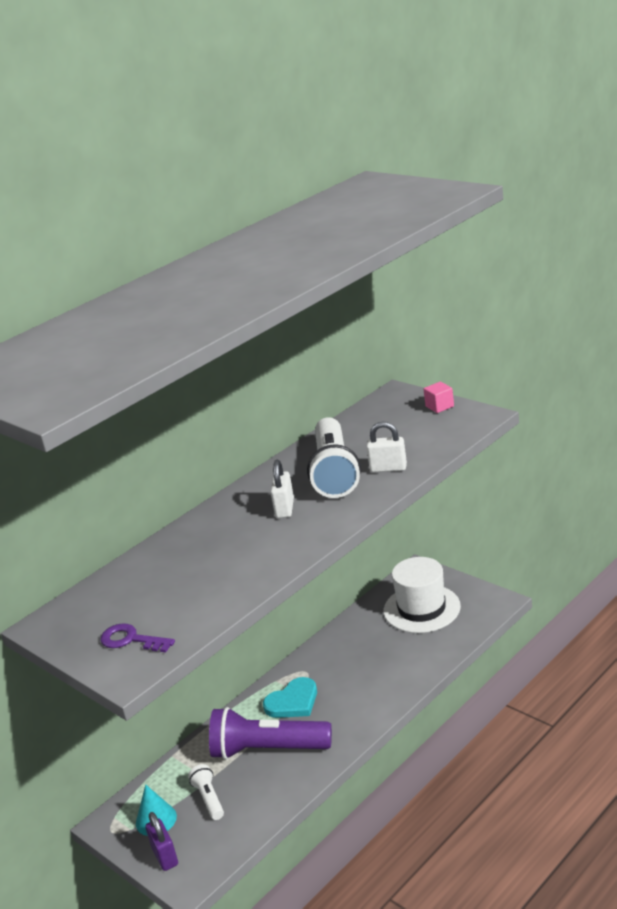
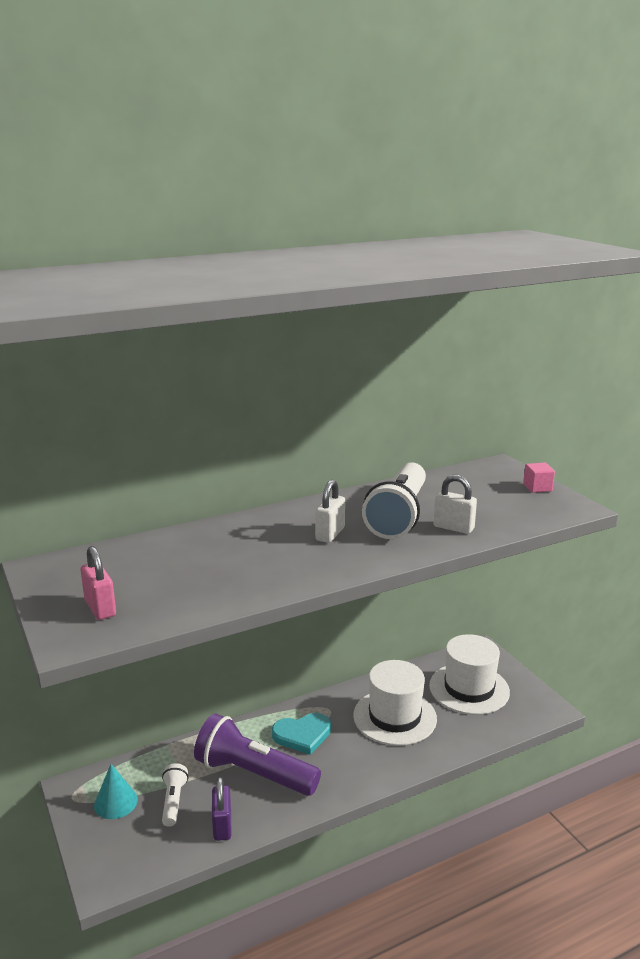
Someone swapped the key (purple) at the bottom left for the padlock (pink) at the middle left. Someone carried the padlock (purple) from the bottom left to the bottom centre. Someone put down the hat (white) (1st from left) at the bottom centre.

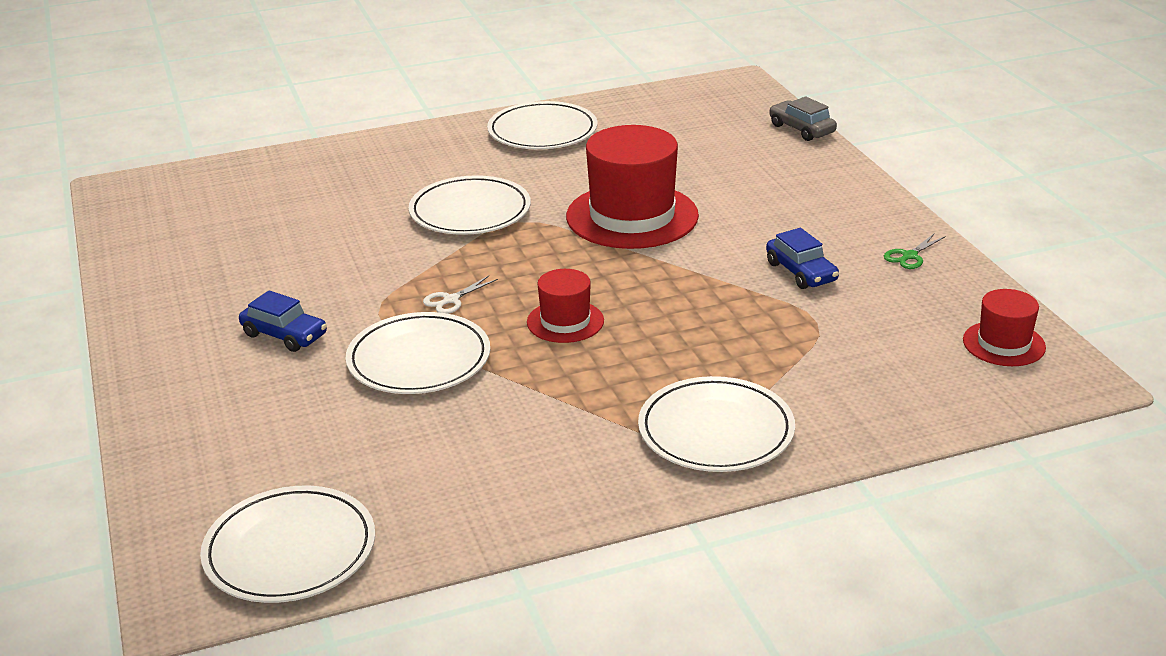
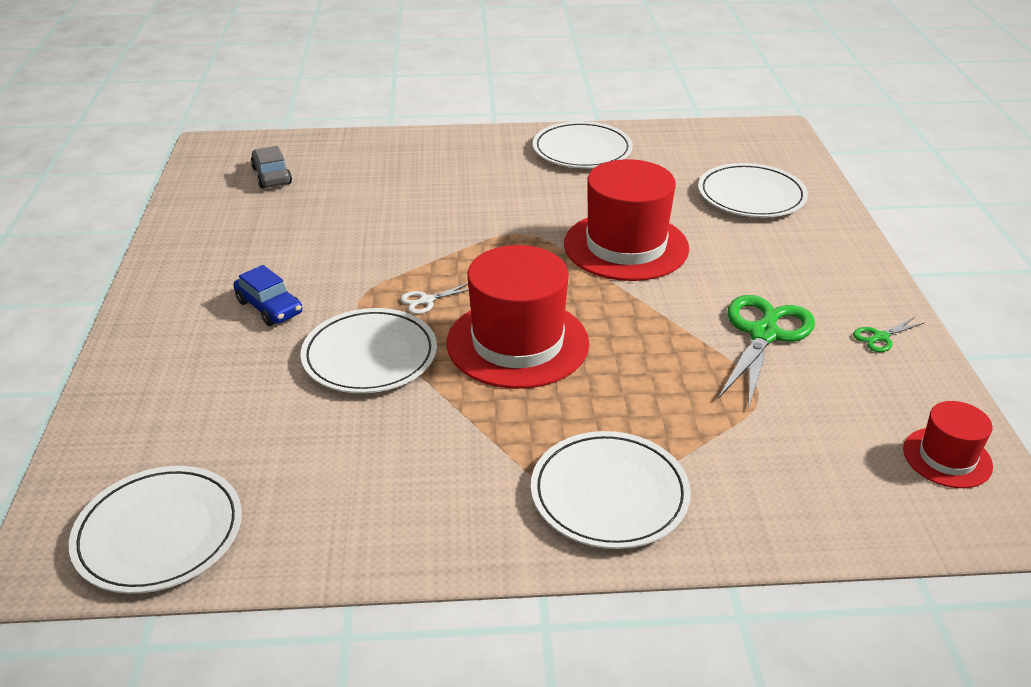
Someone carried the car (grey) from the top right to the top left. Someone scaled the hat (red) (1st from left) at the centre by 1.92. Someone carried the plate (white) (3rd from left in the first image) from the top centre to the top right. Someone swapped the car (blue) (2nd from left) at the middle right for the scissors (green) (1st from left) at the middle right.

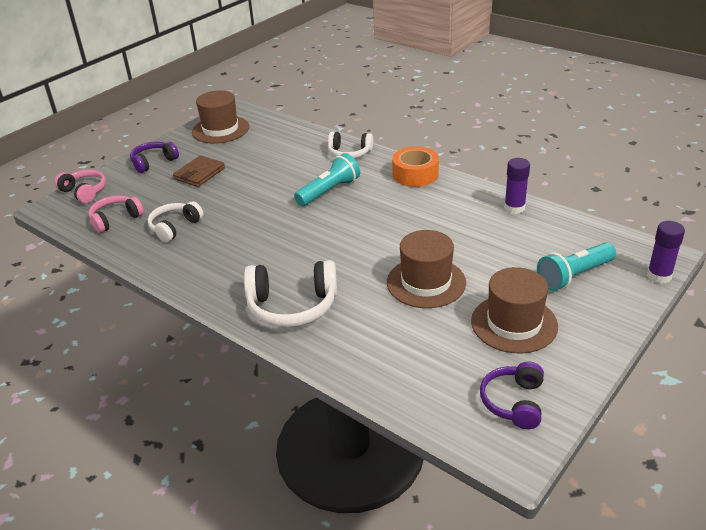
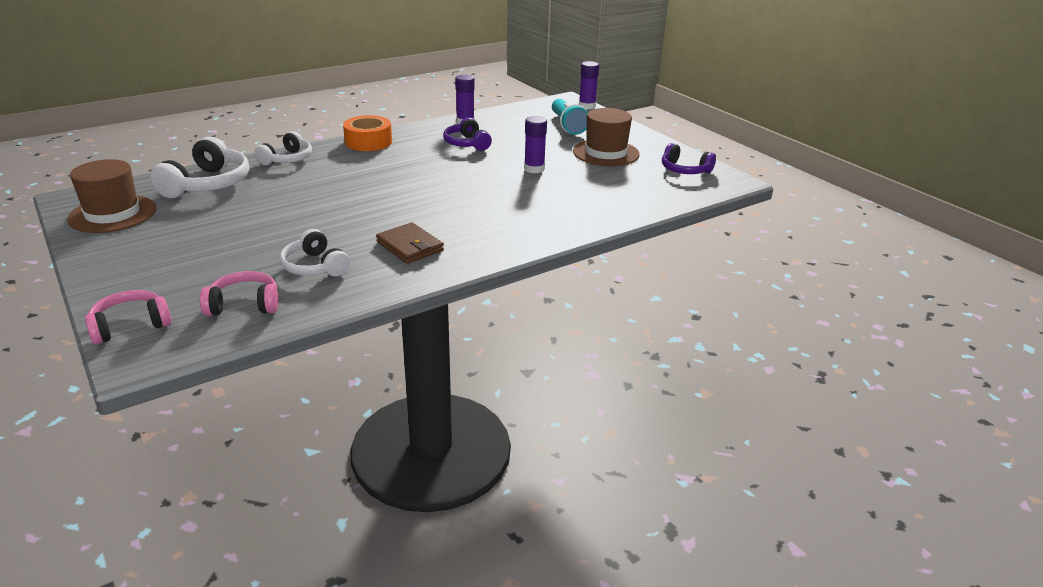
Someone carried the headphones (white) (2nd from left in the first image) from the centre to the top left. Someone rotated the headphones (pink) (2nd from left) at the middle left by 105 degrees clockwise. Someone carried the wallet (brown) from the top left to the centre. Someone carried the headphones (purple) (1st from left) from the top left to the top centre. Someone swapped the hat (brown) (2nd from left) at the centre for the glue stick (purple) (2nd from left) at the top centre. Someone took away the flashlight (turquoise) (1st from left) at the centre.

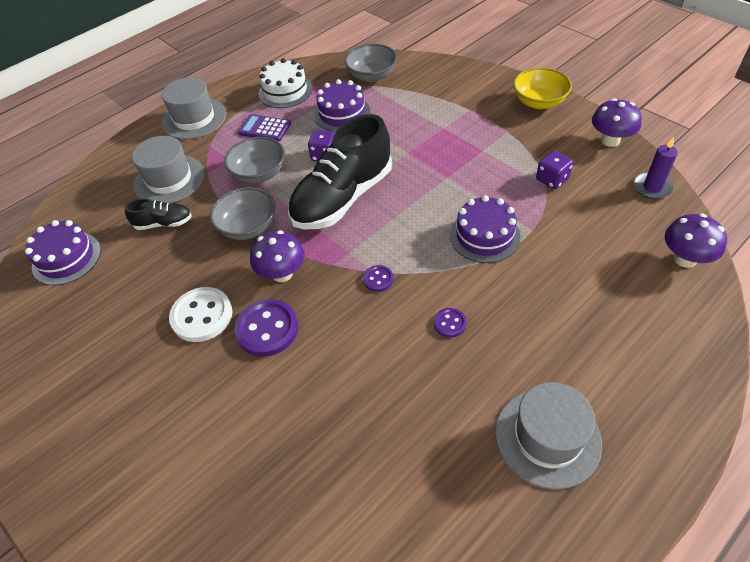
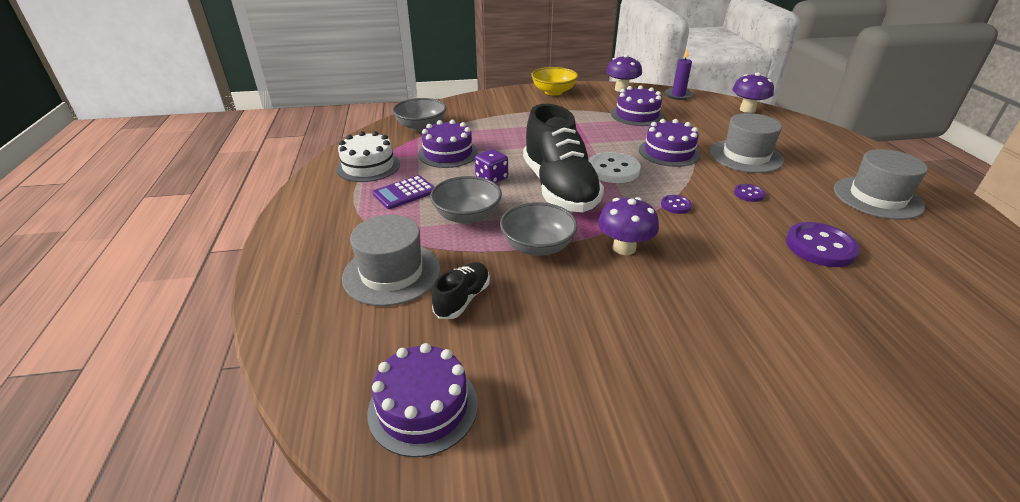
Someone carried the button (white) from the middle left to the top centre. Someone swapped the dice (purple) (2nd from left) at the top right for the cake (purple) (3rd from left) at the top centre. Someone carried the hat (grey) (2nd from left) from the top left to the top right. Someone carried the button (purple) (1st from left in the first image) from the centre to the middle right.

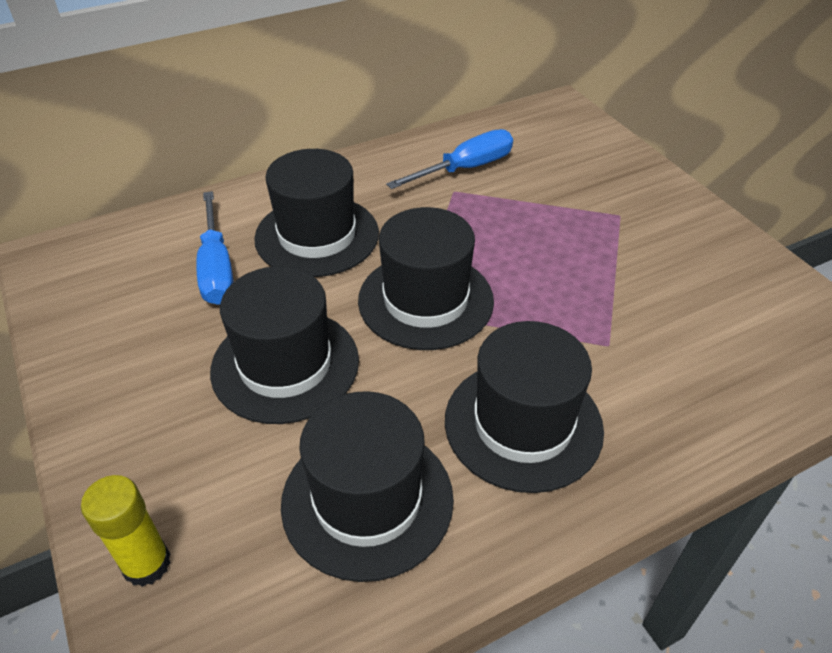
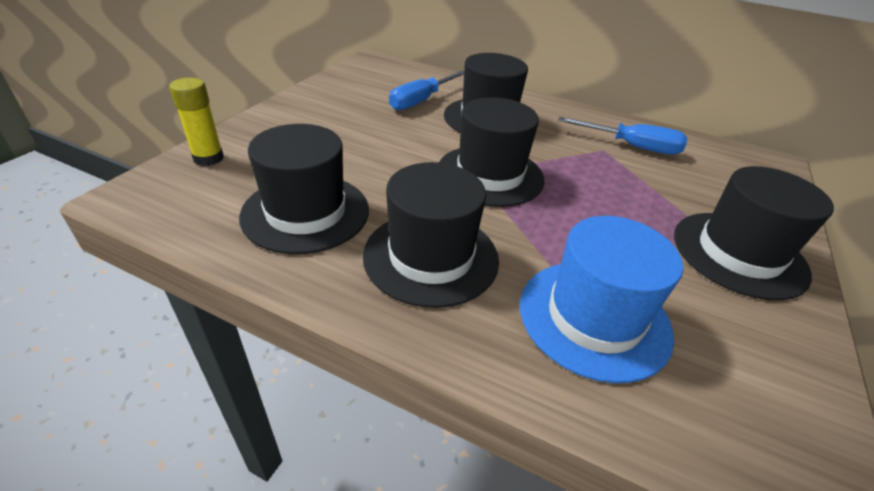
Someone put down the hat (blue) at the middle right. Someone carried the hat (black) (1st from left in the first image) from the centre to the middle right.

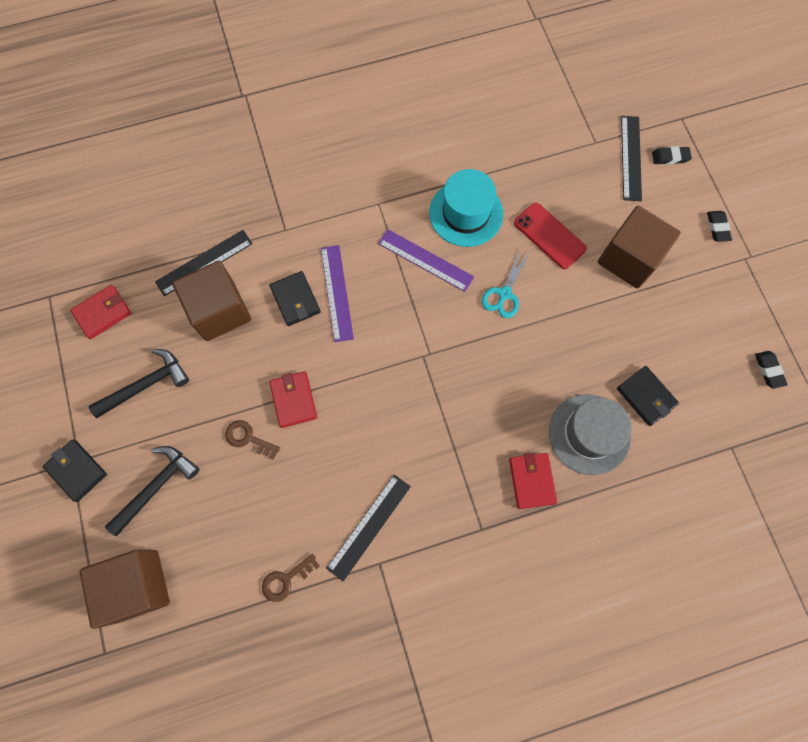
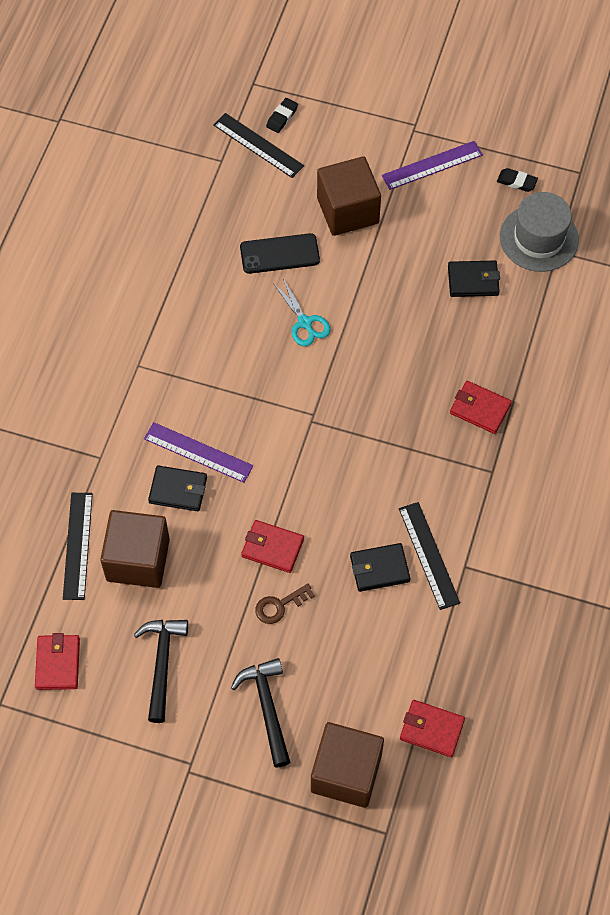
Someone repainted the phone (red) at the top right, which became the phone (black) at the top centre. Someone carried the wallet (black) (1st from left in the first image) from the middle left to the centre. Someone carried the ruler (purple) (2nd from left) from the centre to the top right. Someone put down the wallet (red) (3rd from left) at the bottom right. Someone carried the hat (grey) from the middle right to the top right. Someone took away the key (brown) (2nd from left) at the bottom centre. Someone took away the hat (turquoise) at the top centre. Someone took away the eraser (black) (2nd from left) at the top right.

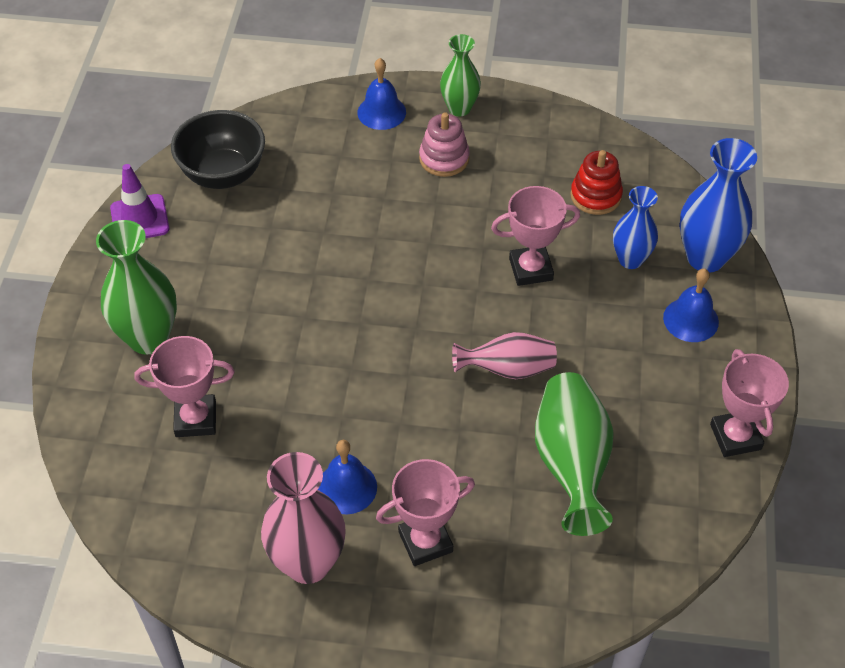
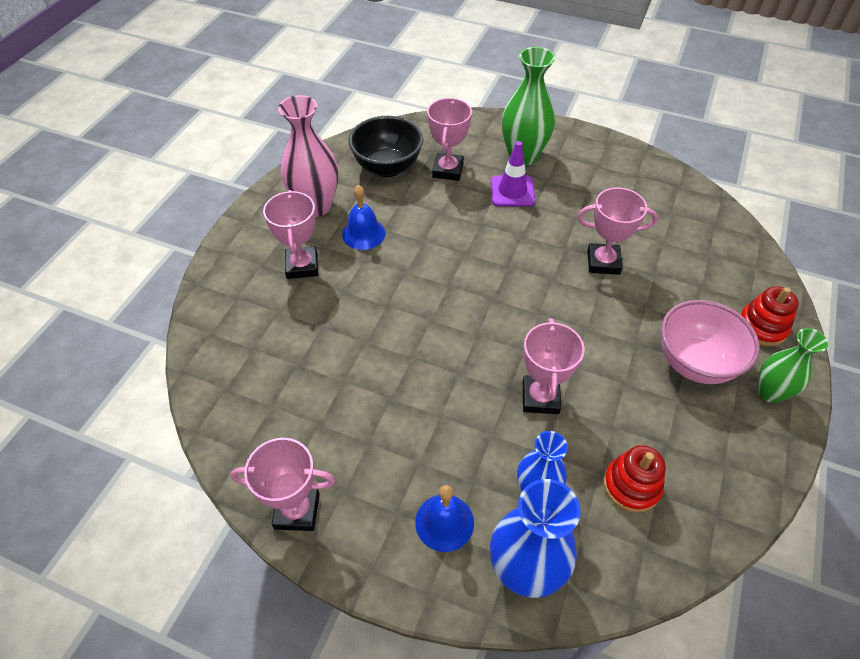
Someone carried the bowl (black) from the top left to the top centre. Someone carried the traffic cone (purple) from the top left to the top centre. Someone put down the trophy (pink) (5th from left) at the middle right. Someone swapped the stacking toy (pink) at the top centre for the bowl (pink) at the middle right. Someone swapped the bell (blue) (2nd from left) at the top centre for the stacking toy (red) (2nd from left) at the middle right. Someone took away the vase (pink) (2nd from left) at the centre. Someone took away the vase (green) (3rd from left) at the bottom right.

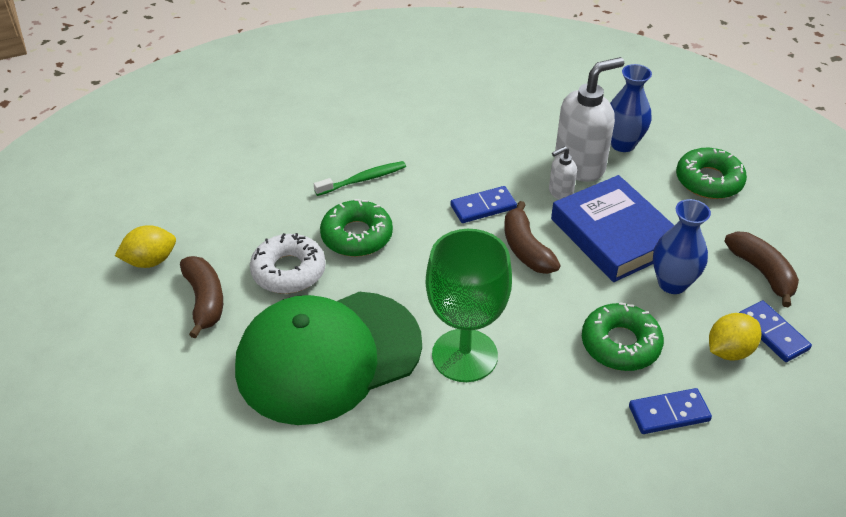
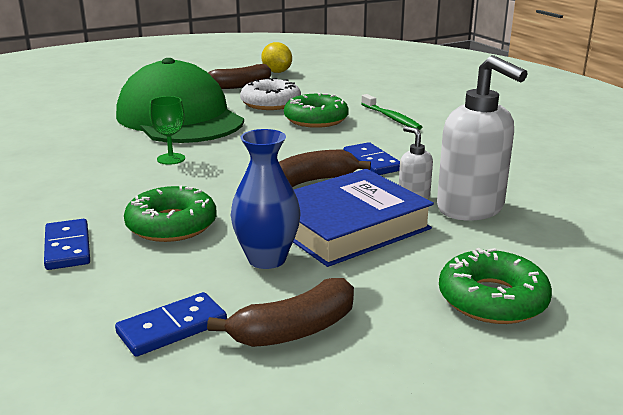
Someone scaled the goblet (green) at the centre by 0.46. Someone took away the vase (blue) (1st from left) at the top right. Someone took away the lemon (yellow) (2nd from left) at the middle right.

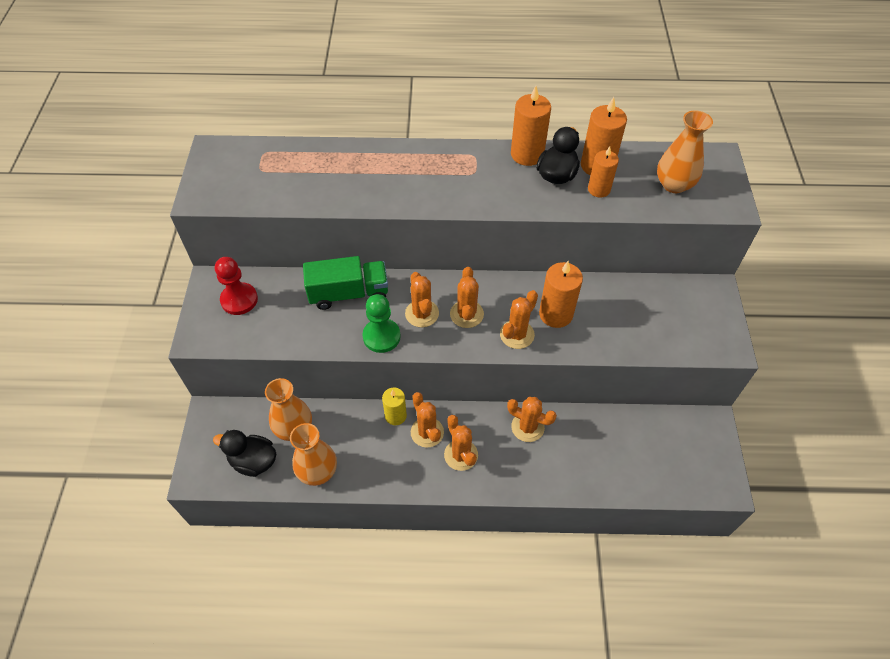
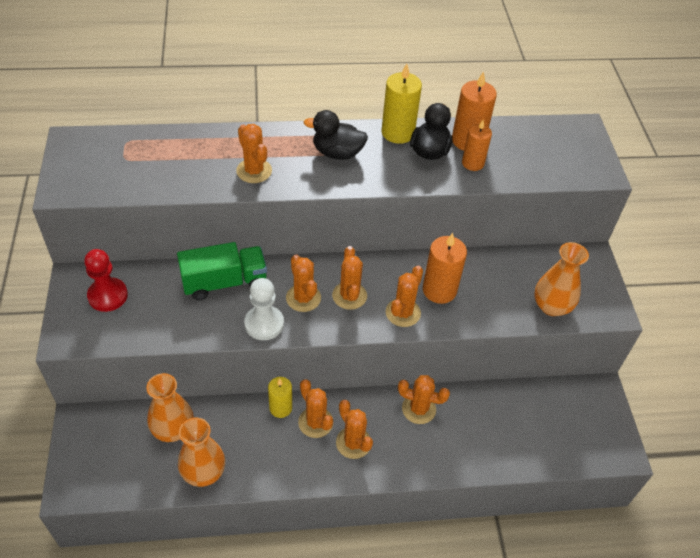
Someone put down the cactus (orange) (1st from left) at the top centre. Someone repainted the pawn (green) at the centre, which became the pawn (white) at the centre. Someone carried the duck (black) (1st from left) from the bottom left to the top centre. Someone repainted the candle (orange) (1st from left) at the top centre, which became the candle (yellow) (2nd from left) at the top centre. Someone carried the vase (orange) (3rd from left) from the top right to the middle right.

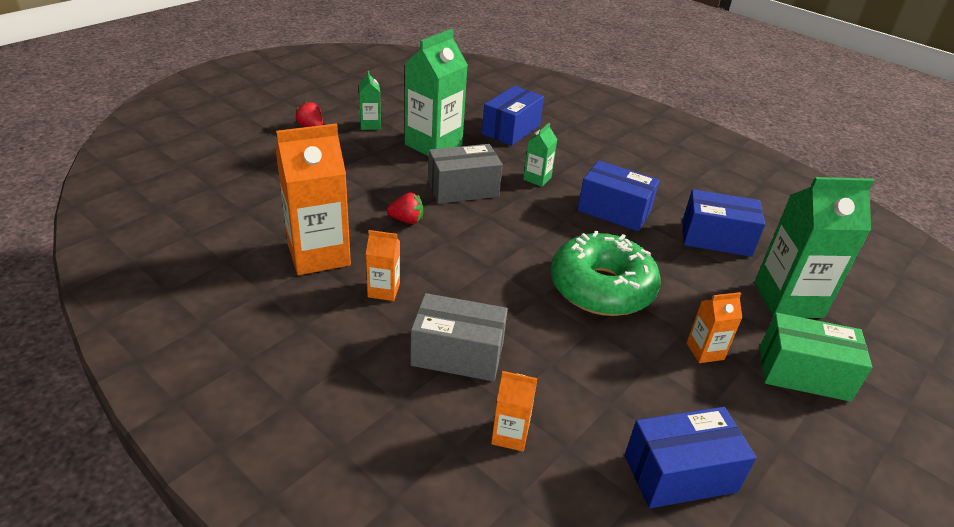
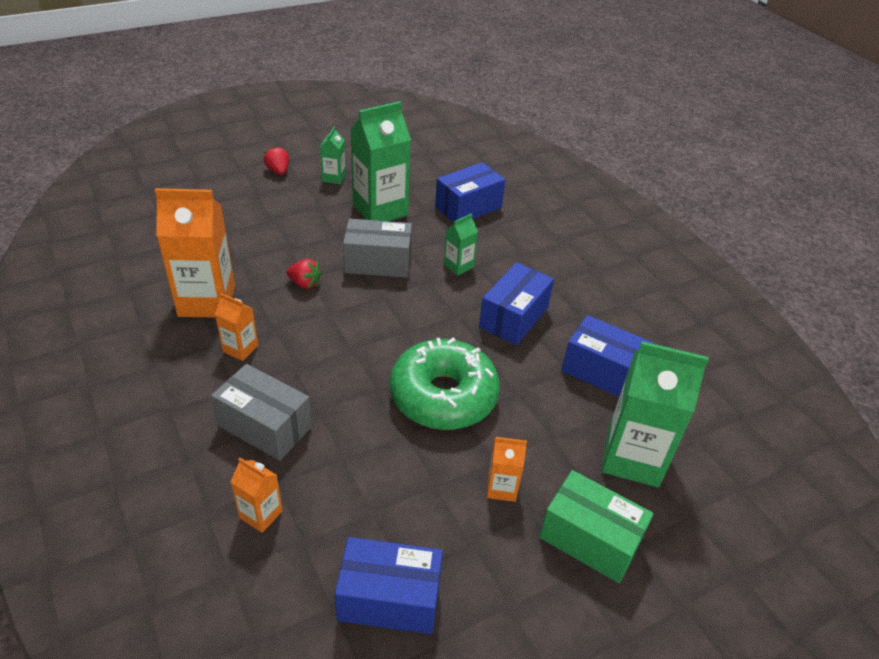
Someone rotated the box (blue) (2nd from left in the first image) at the centre by 75 degrees clockwise.

